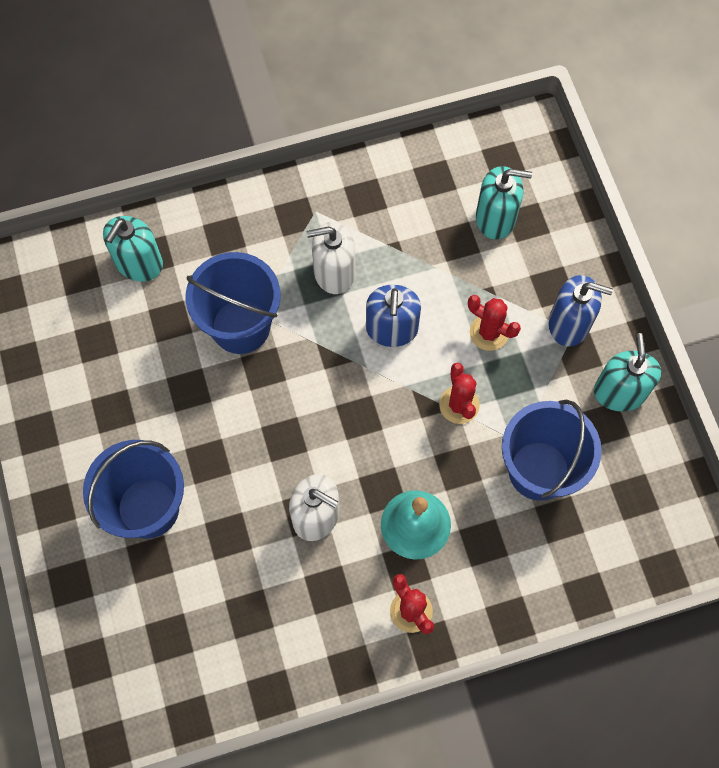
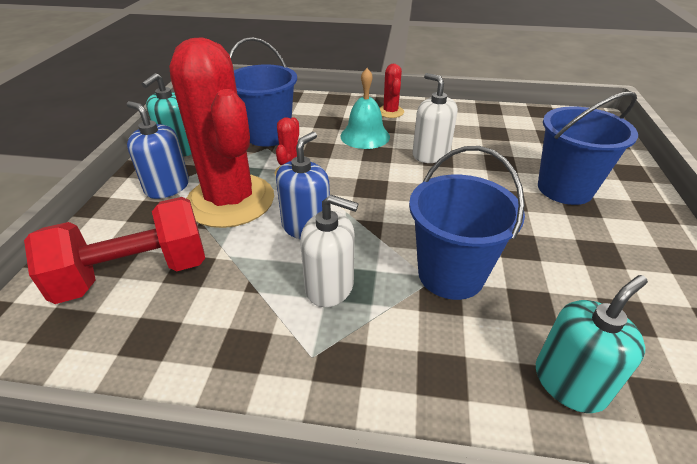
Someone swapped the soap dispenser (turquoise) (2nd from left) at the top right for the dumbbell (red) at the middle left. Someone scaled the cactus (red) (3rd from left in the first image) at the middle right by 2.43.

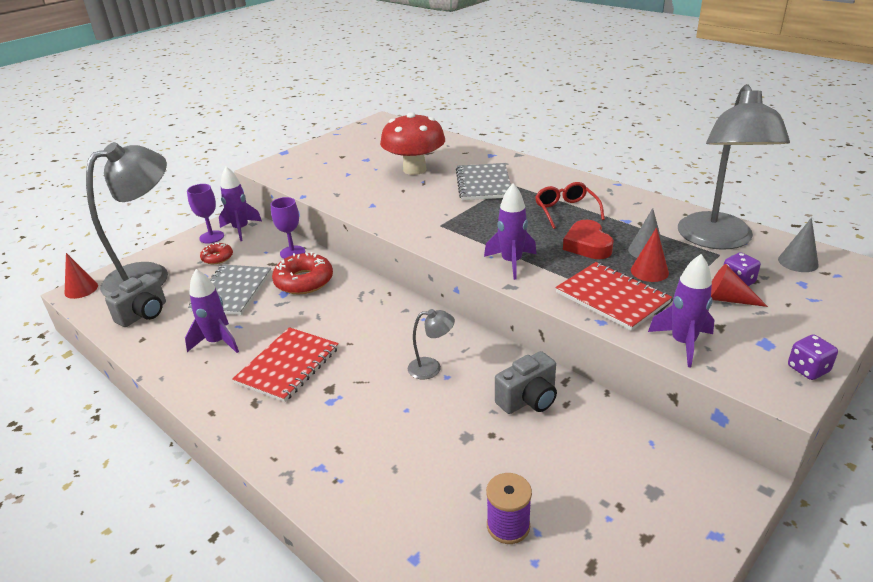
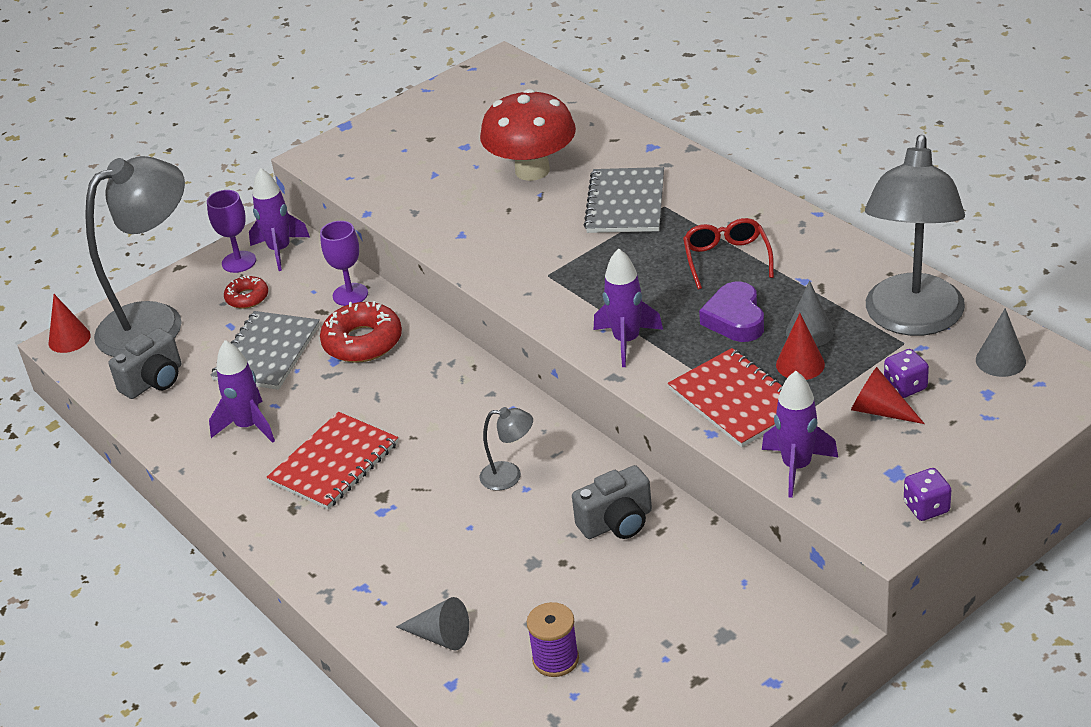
Someone put down the cone (grey) (1st from left) at the bottom centre. Someone repainted the heart (red) at the middle right, which became the heart (purple) at the middle right.

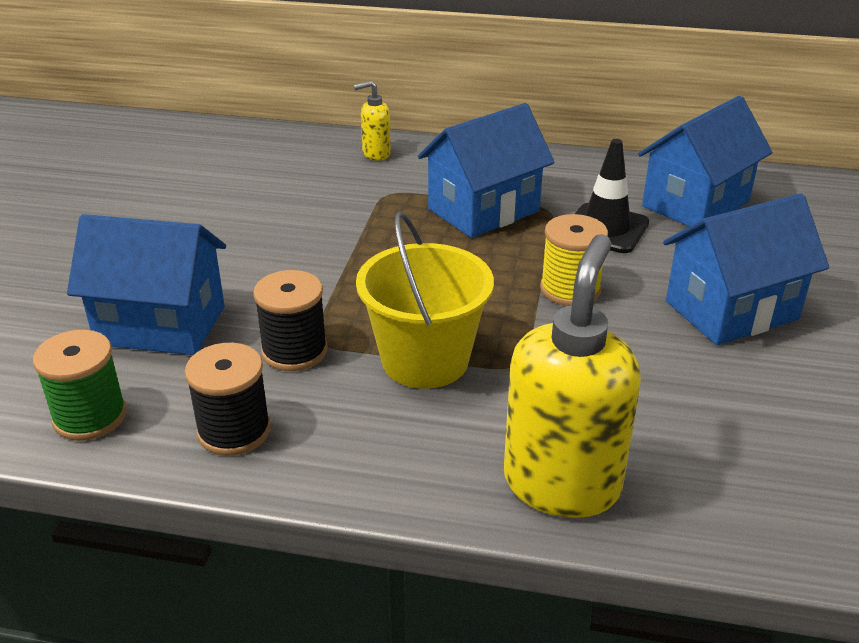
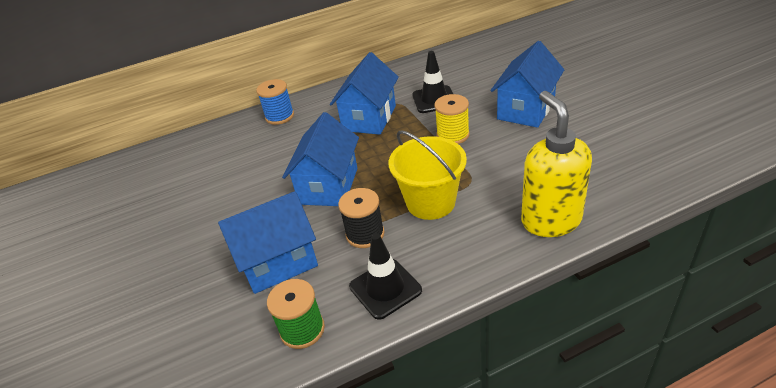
Someone swapped the soap dispenser (yellow) (1st from left) at the top centre for the spool (blue) at the top centre. Someone carried the house (blue) (3rd from left in the first image) from the top right to the centre. Someone swapped the spool (black) (1st from left) at the middle left for the traffic cone (black) (1st from left) at the bottom centre.

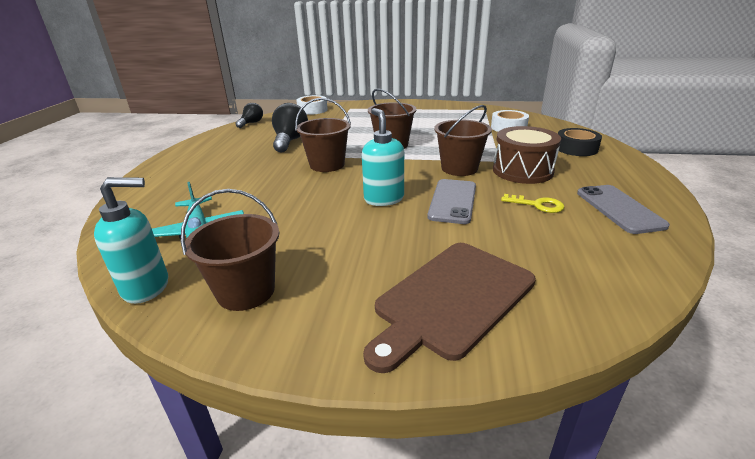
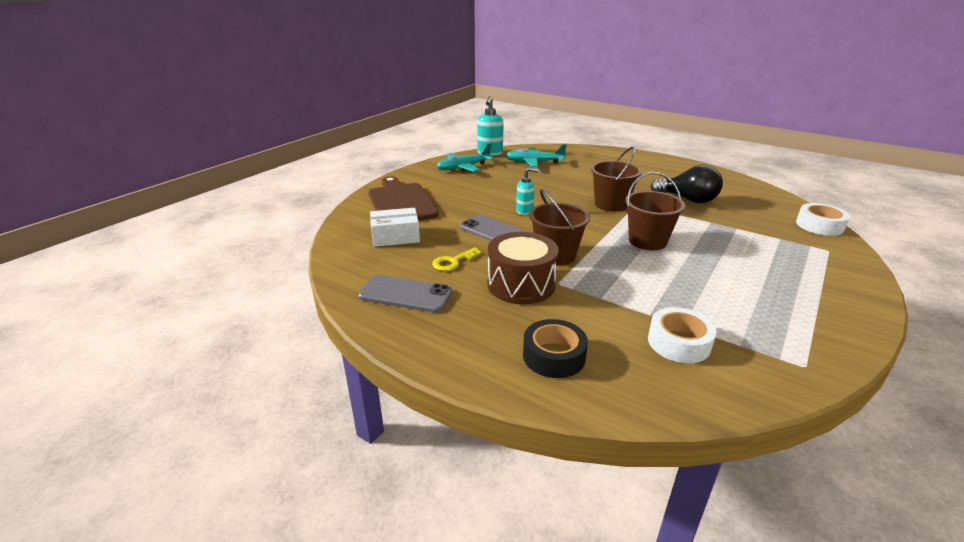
Someone put down the box (white) at the centre. Someone swapped the bucket (brown) (1st from left) at the middle left for the plane (turquoise) (1st from left) at the top centre. Someone scaled the soap dispenser (turquoise) (2nd from left) at the centre by 0.64. Someone took away the light bulb (black) (1st from left) at the top left.

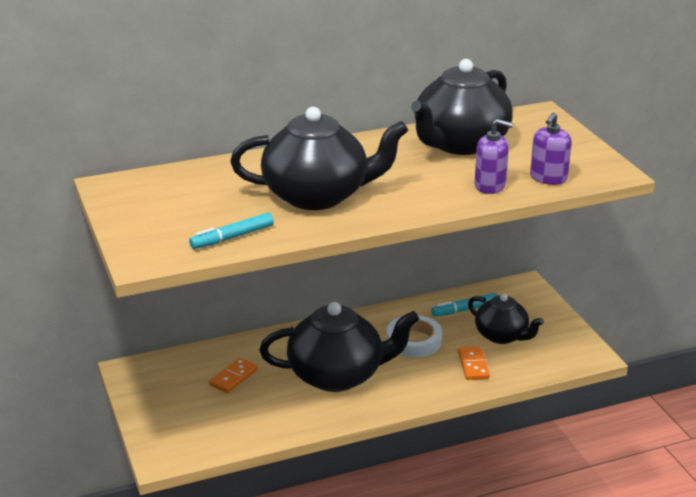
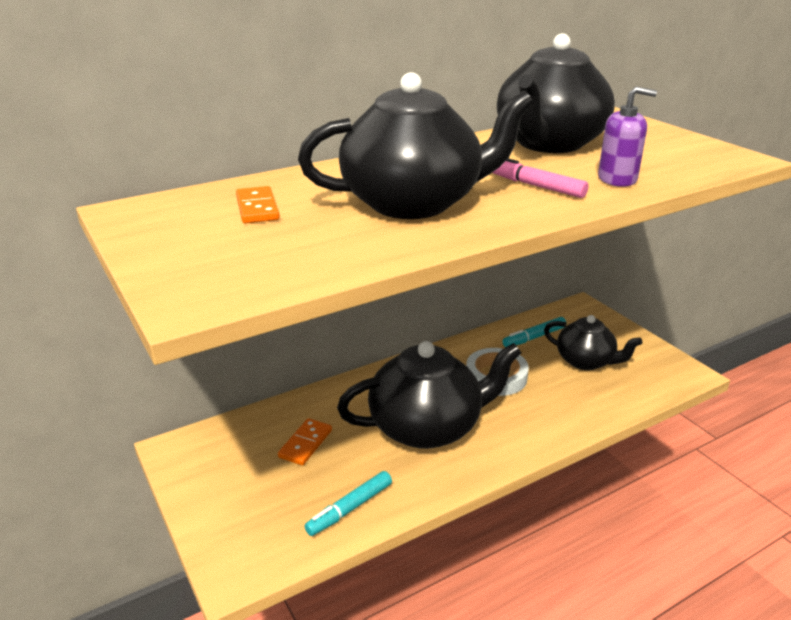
Someone carried the domino (orange) (2nd from left in the first image) from the bottom right to the top left. Someone carried the marker (turquoise) (1st from left) from the middle left to the bottom centre. Someone put down the marker (pink) at the top right. Someone took away the soap dispenser (purple) (2nd from left) at the top right.

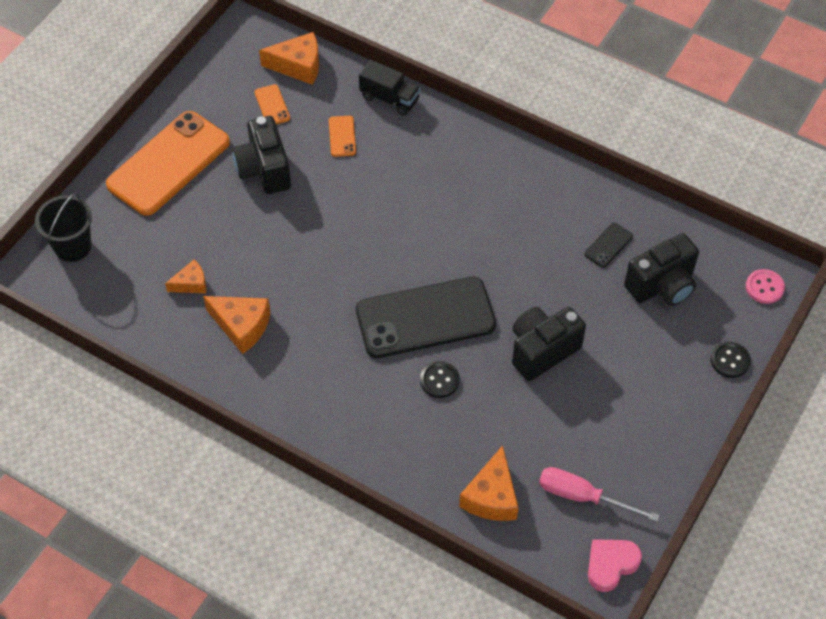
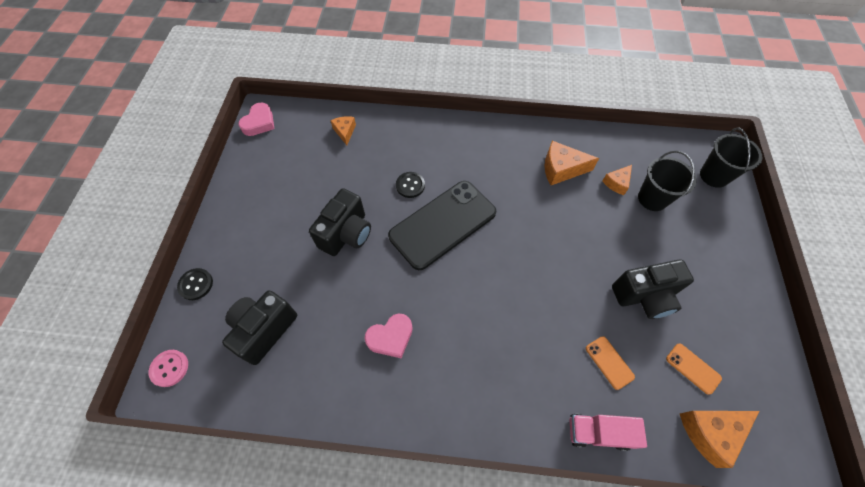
Someone scaled the cheese (orange) (4th from left in the first image) at the bottom centre by 0.61. Someone put down the heart (pink) (2nd from left) at the bottom centre. Someone repainted the truck (black) at the top centre, which became the truck (pink) at the bottom right. Someone rotated the camera (black) (1st from left in the first image) at the top left by 120 degrees clockwise. Someone put down the bucket (black) (1st from left) at the middle right. Someone took away the phone (orange) (1st from left) at the top left. Someone took away the screwdriver (pink) at the bottom right. Someone took away the phone (black) (2nd from left) at the middle right.

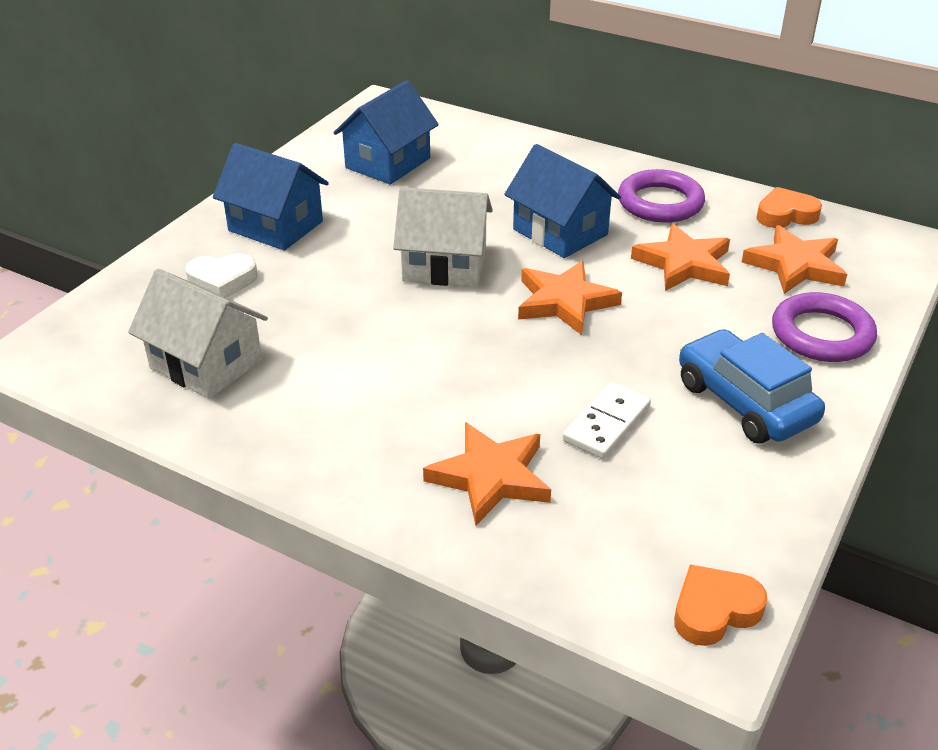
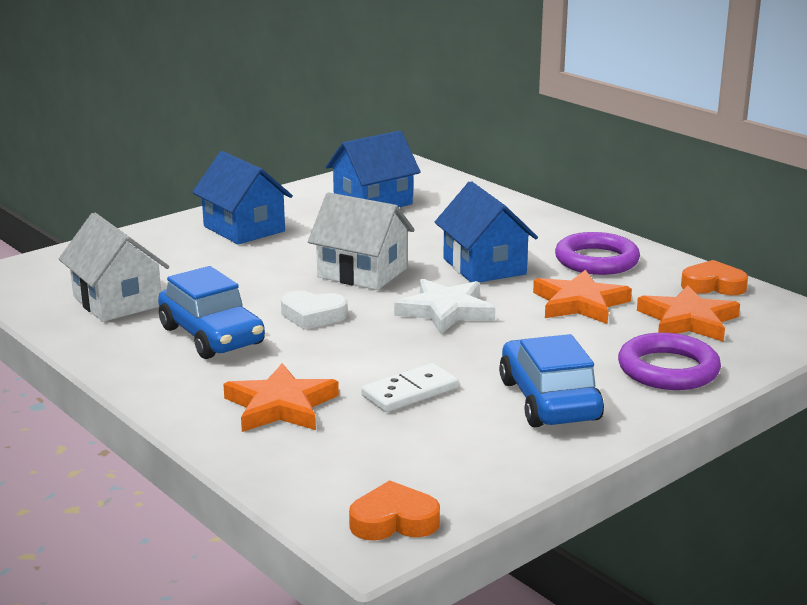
Someone put down the car (blue) (1st from left) at the middle left. Someone carried the heart (white) from the middle left to the centre. Someone repainted the star (orange) (2nd from left) at the centre, which became the star (white) at the centre.

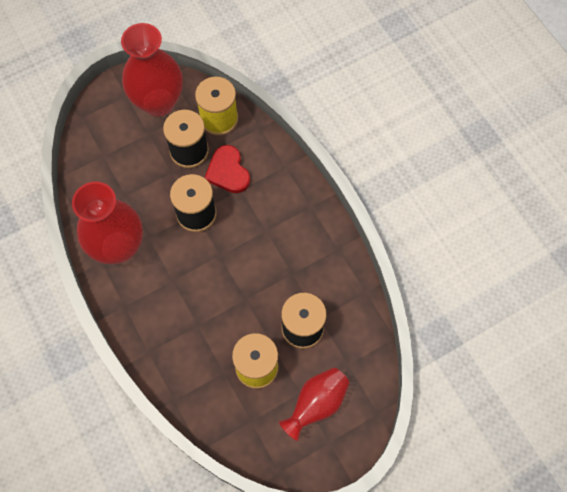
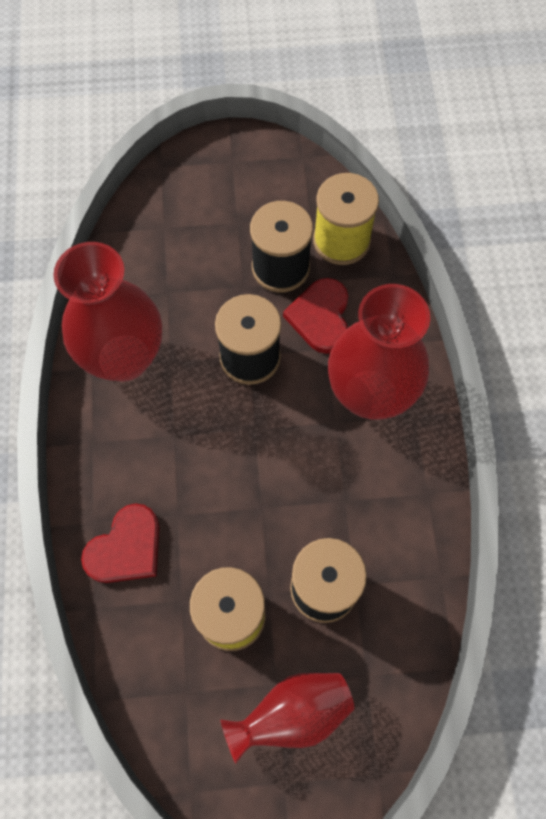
Someone put down the heart (red) (1st from left) at the middle left. Someone carried the vase (red) (2nd from left in the first image) from the top left to the middle right.

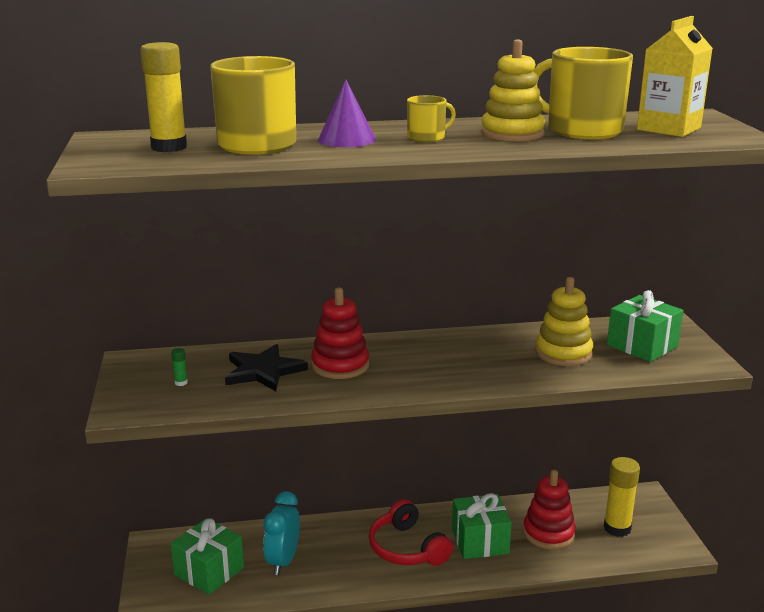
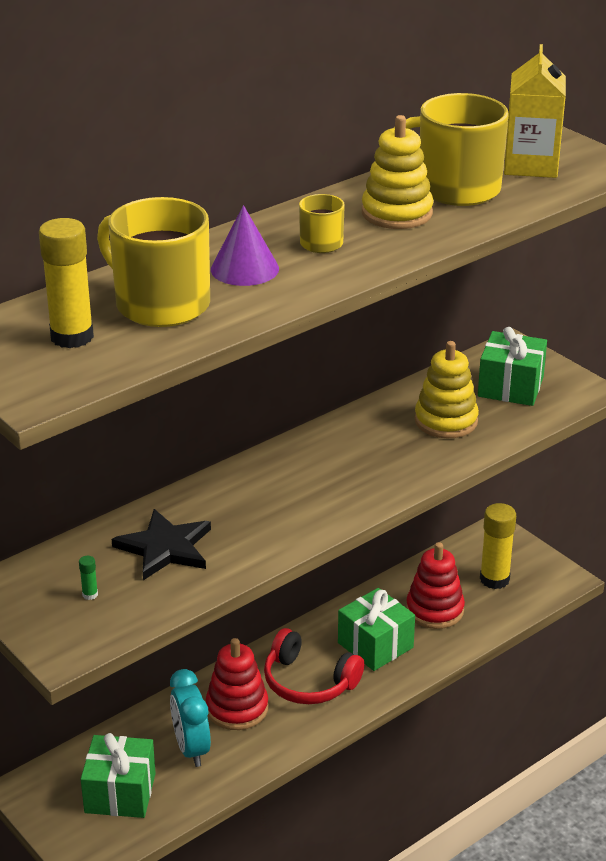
Someone carried the stacking toy (red) (1st from left) from the centre to the bottom centre.

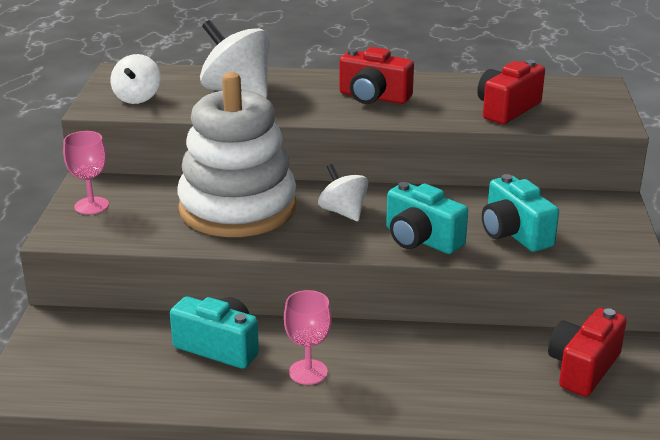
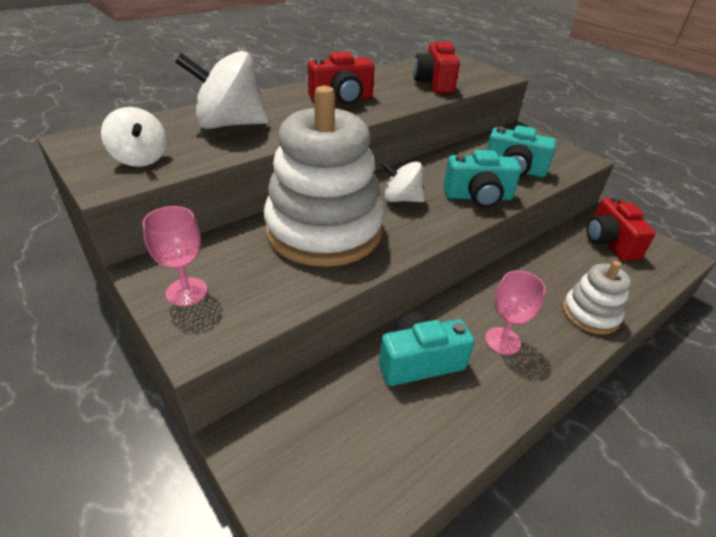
Someone put down the stacking toy (white) (2nd from left) at the middle right.

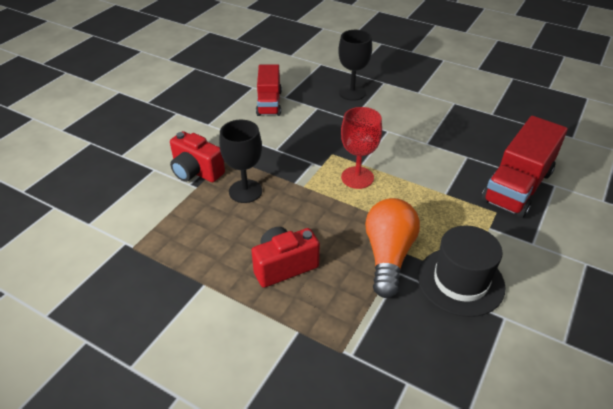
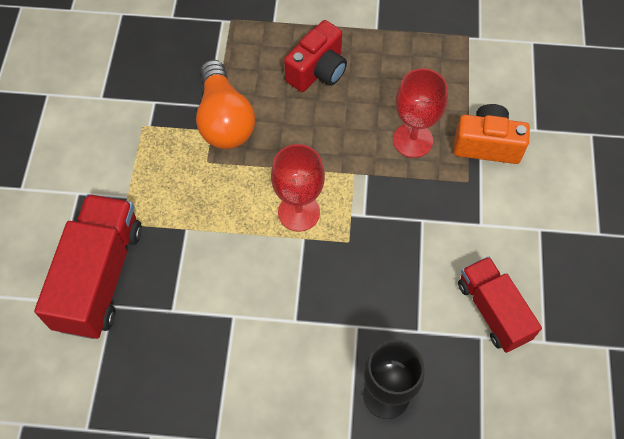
Someone repainted the goblet (black) (1st from left) at the centre, which became the goblet (red) (2nd from left) at the top right. Someone repainted the camera (red) (1st from left) at the middle left, which became the camera (orange) at the top right. Someone took away the hat (black) at the middle right.

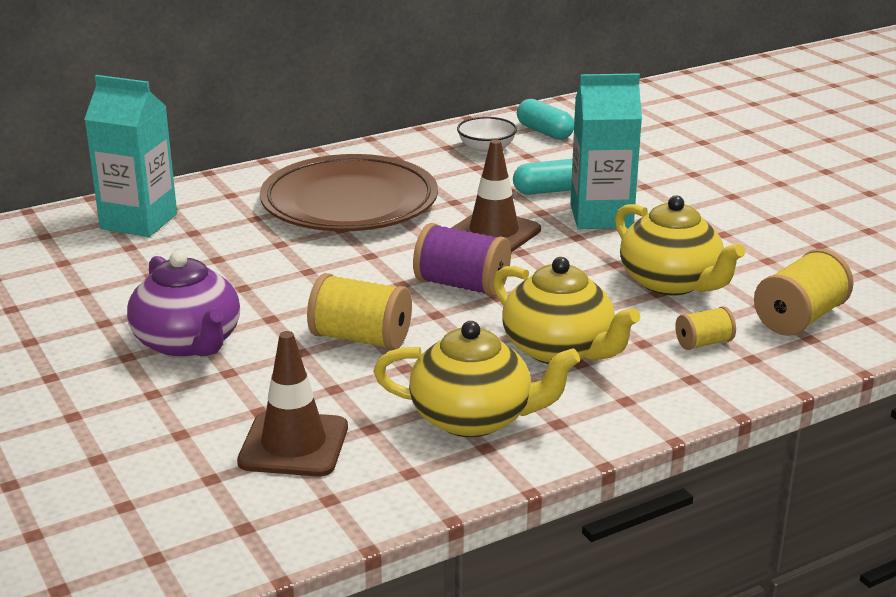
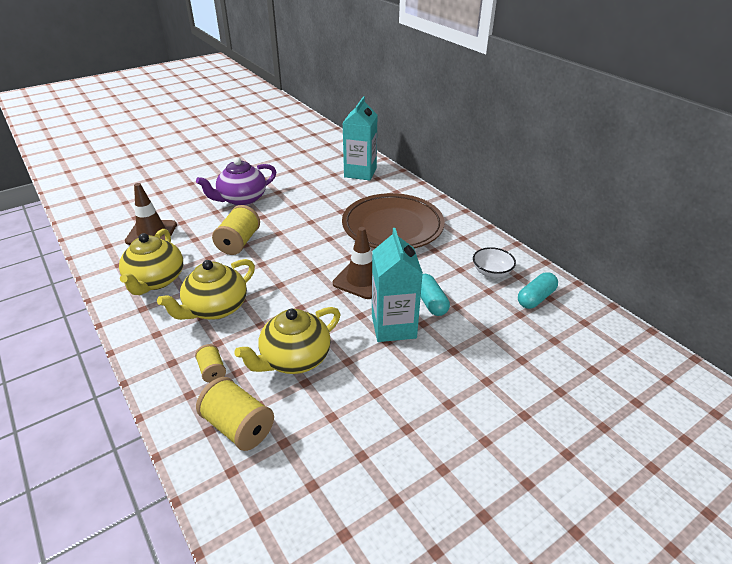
Someone took away the spool (purple) at the centre.

